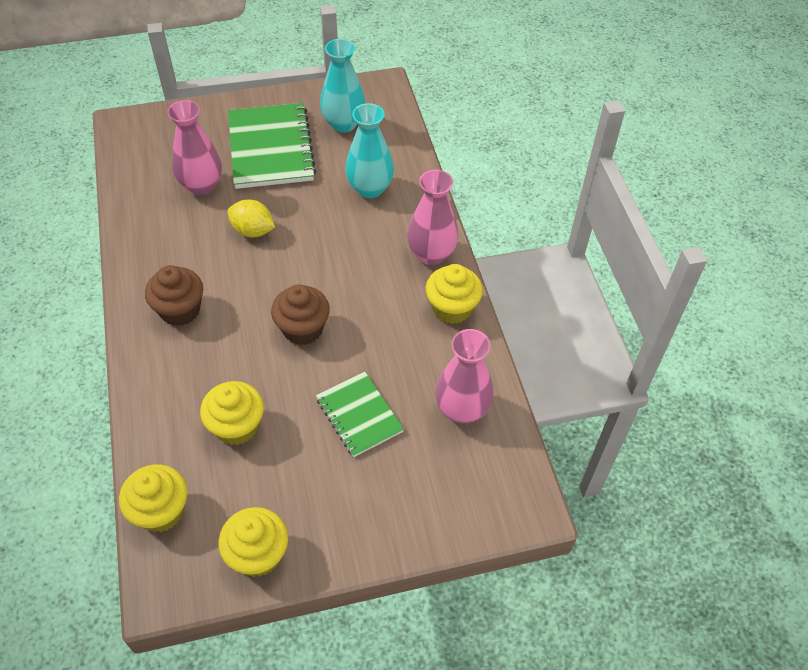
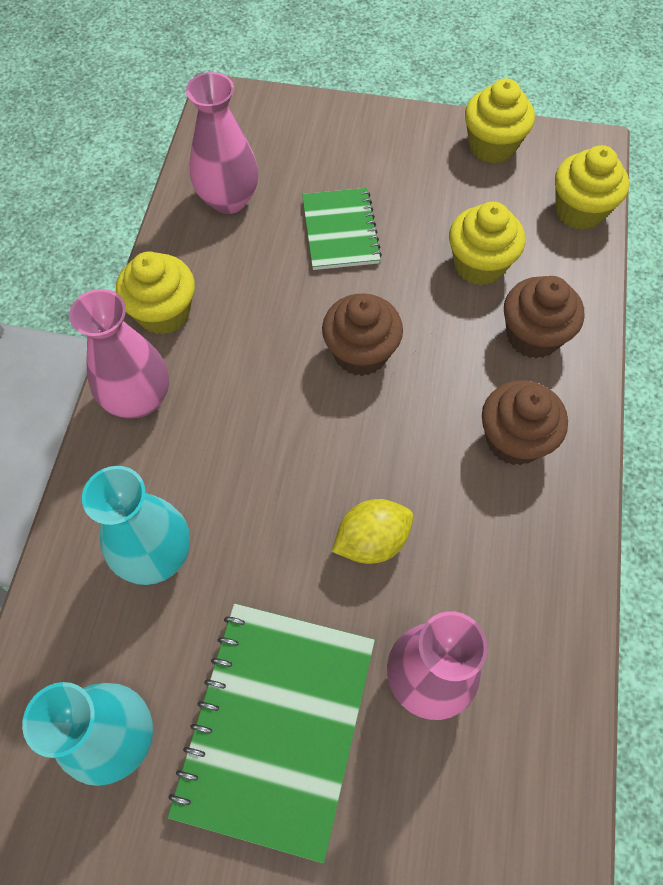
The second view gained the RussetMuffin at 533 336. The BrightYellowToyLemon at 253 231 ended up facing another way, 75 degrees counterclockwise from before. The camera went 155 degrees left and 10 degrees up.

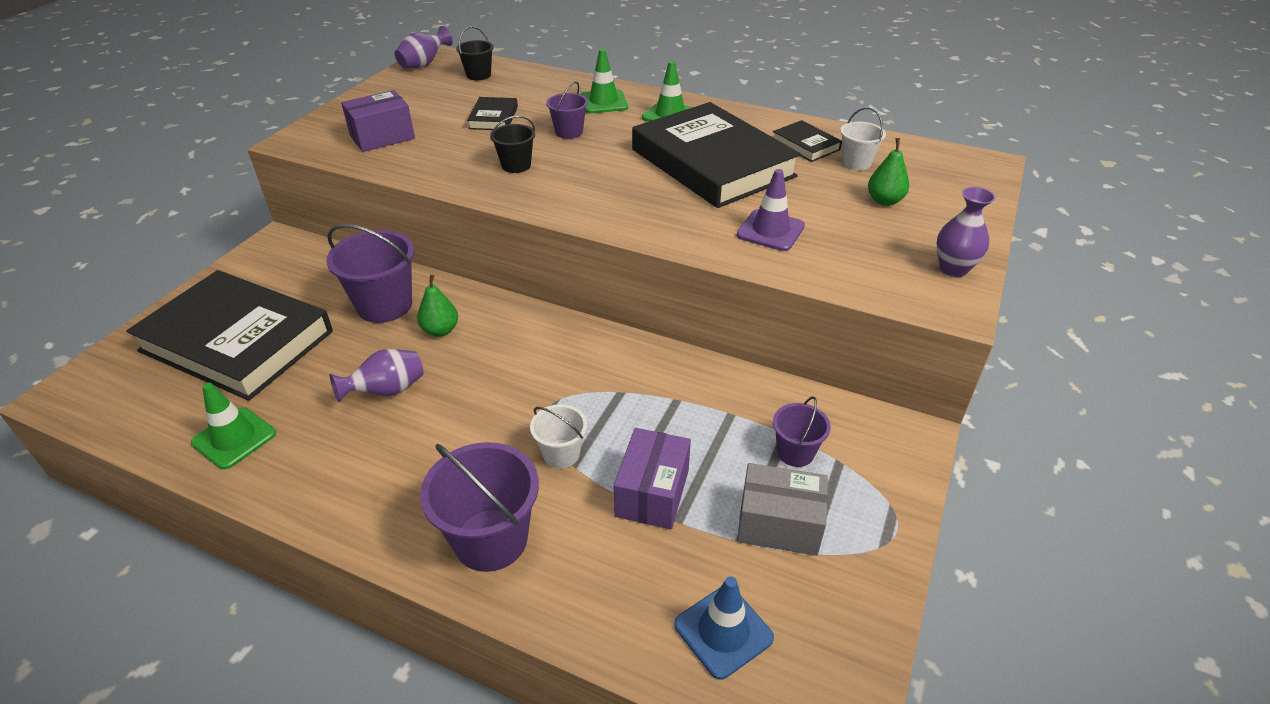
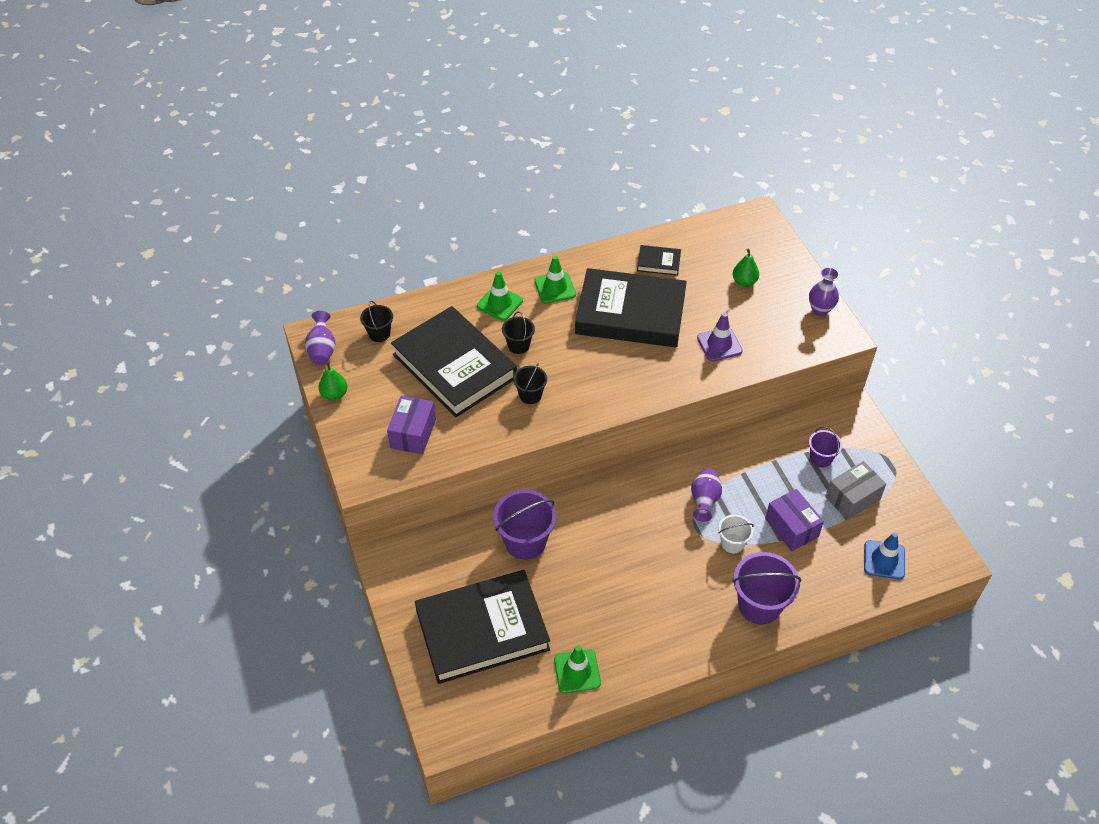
The second view lost the PureWhiteBucket at 856 163. The VioletTallVase ended up elsewhere, having gone from 387 391 to 704 500. The LeafGreenPear ended up elsewhere, having gone from 440 330 to 334 394. What was the VioletBucket at 569 132 turned into the EbonyBucket at 518 345. The size of the EbonyBook at 493 118 changed by a factor of 2.39. The camera went 45 degrees left and 10 degrees up.

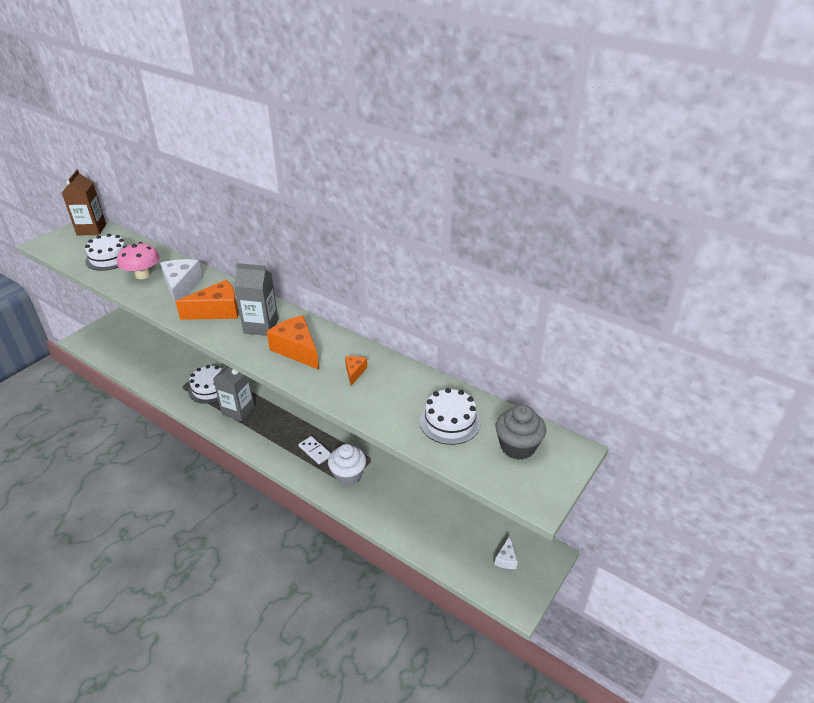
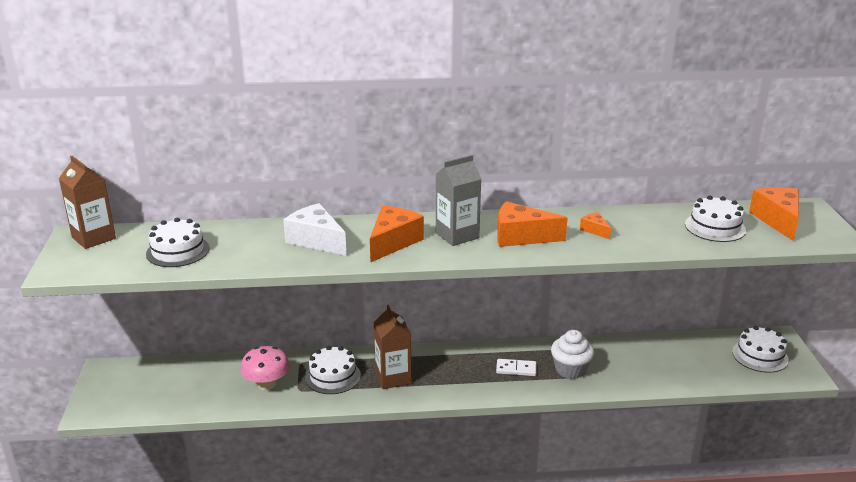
The PinkToadstool ended up elsewhere, having gone from 143 275 to 267 384. Where the PureWhiteCheeseWedge stood at 506 559, the PureWhiteCake came to stand at 760 356. Where the GrayMuffin stood at 517 446, the BrightOrangeCheeseWedge came to stand at 778 220. What was the GrayJuiceCarton at 238 410 turned into the RussetJuiceCarton at 393 378. The camera went 40 degrees left and 10 degrees down.

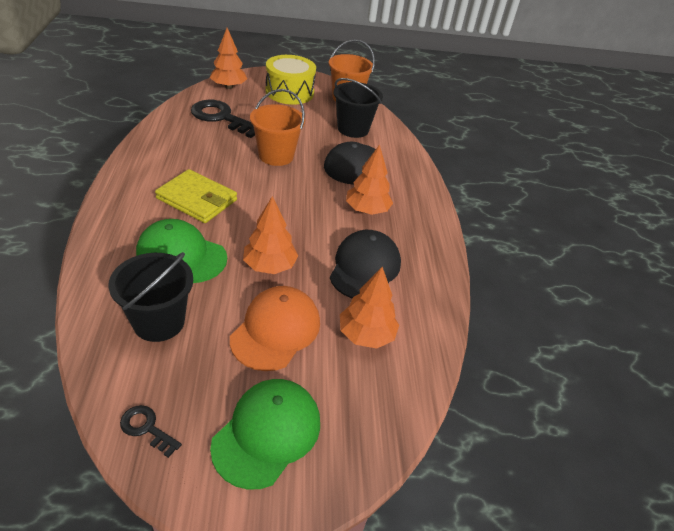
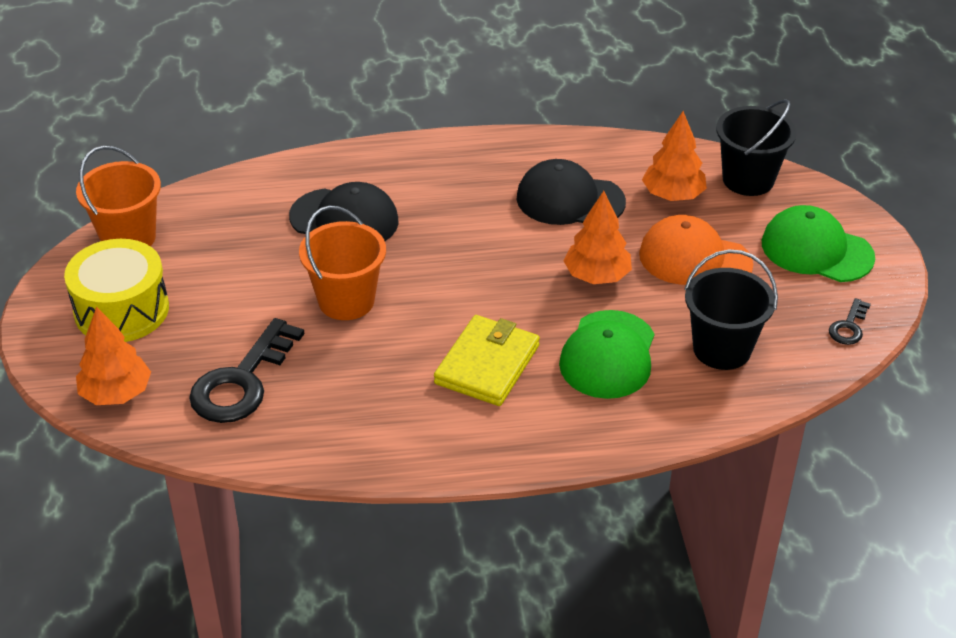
The second view lost the BrightOrangeToyTree at 367 210. The EbonyBucket ended up elsewhere, having gone from 353 129 to 748 179. The camera went 90 degrees left and 0 degrees up.

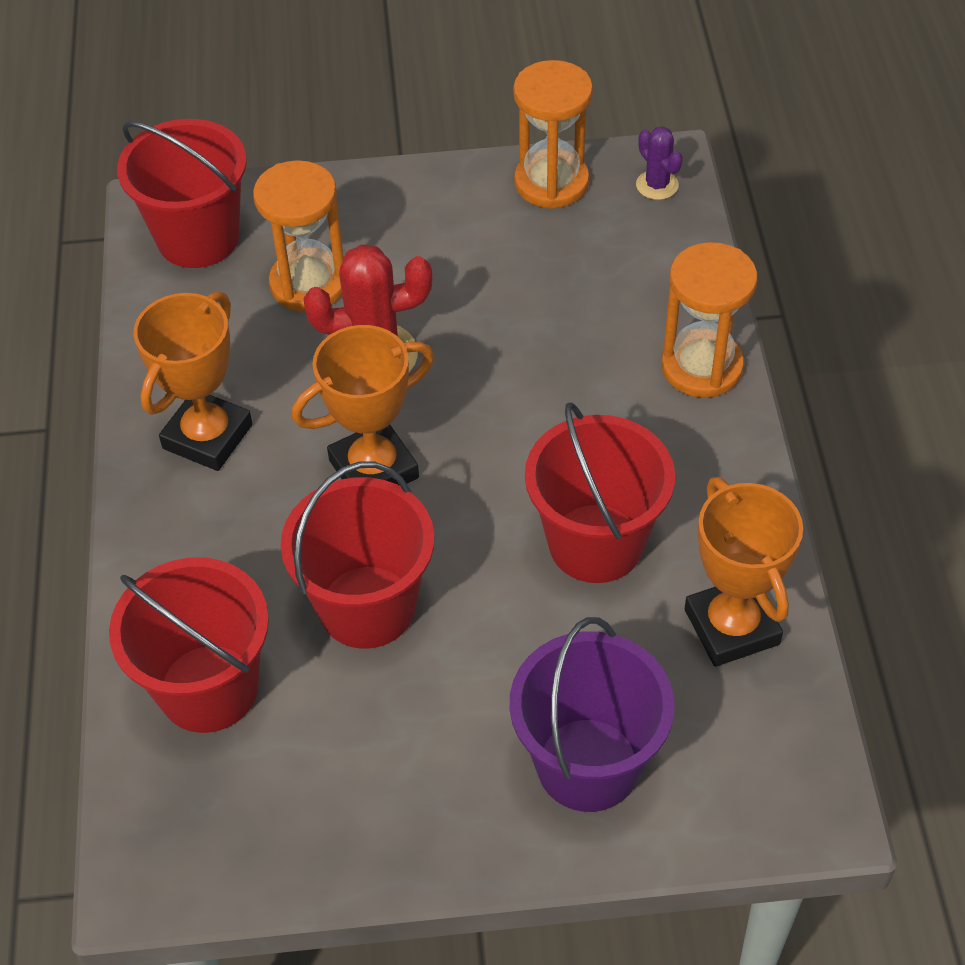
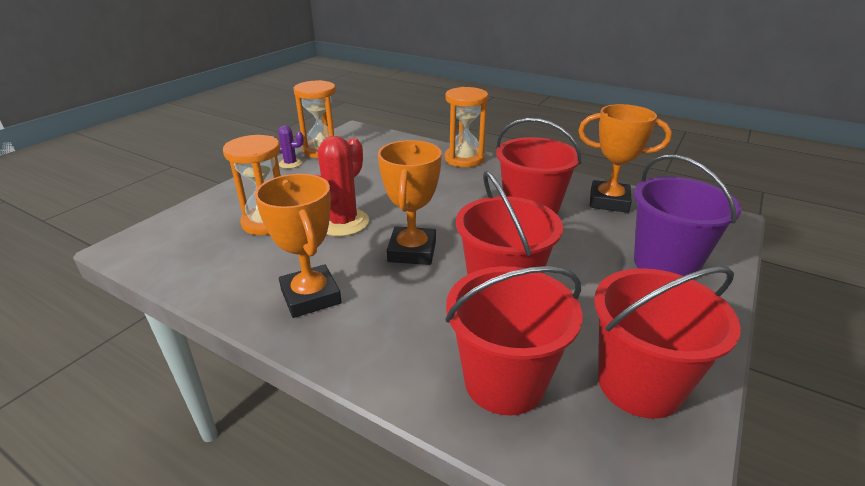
The RedBucket ended up elsewhere, having gone from 198 238 to 639 384. The VioletCactus ended up elsewhere, having gone from 657 185 to 290 163. The camera went 55 degrees left and 20 degrees down.

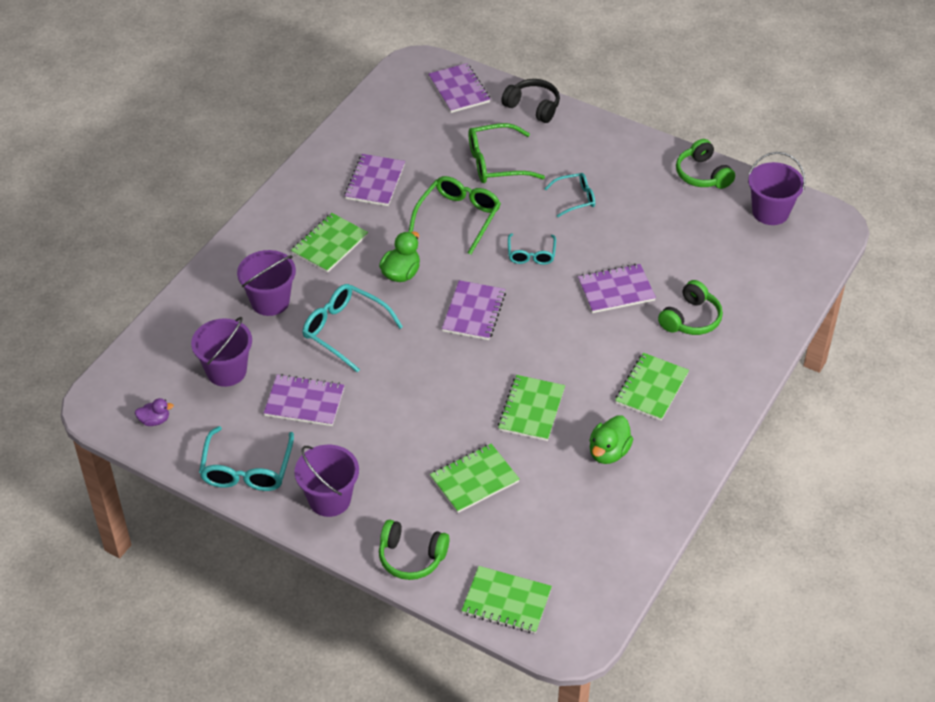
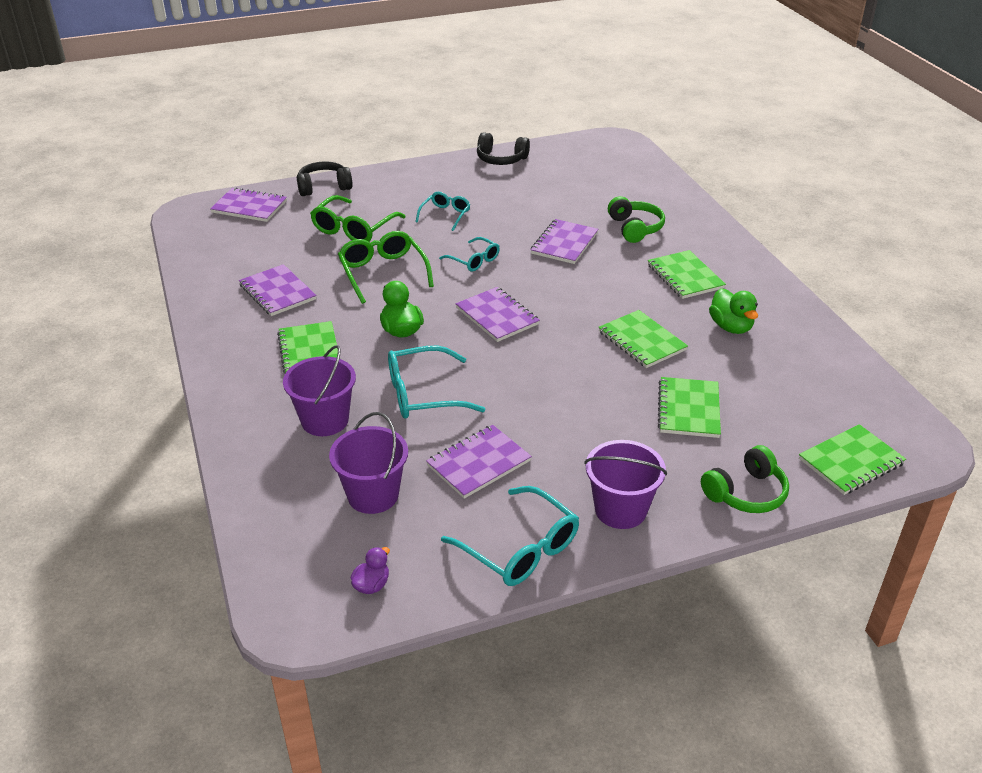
The second view lost the VioletBucket at 770 212. What was the LeafGreenHeadphones at 702 174 turned into the EbonyHeadphones at 501 159. The camera went 50 degrees left and 10 degrees down.

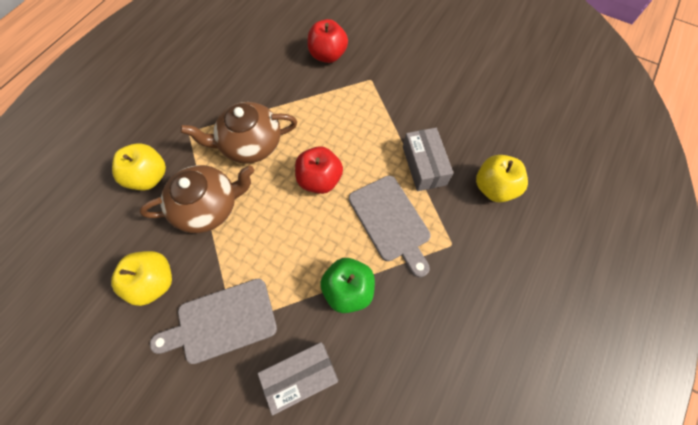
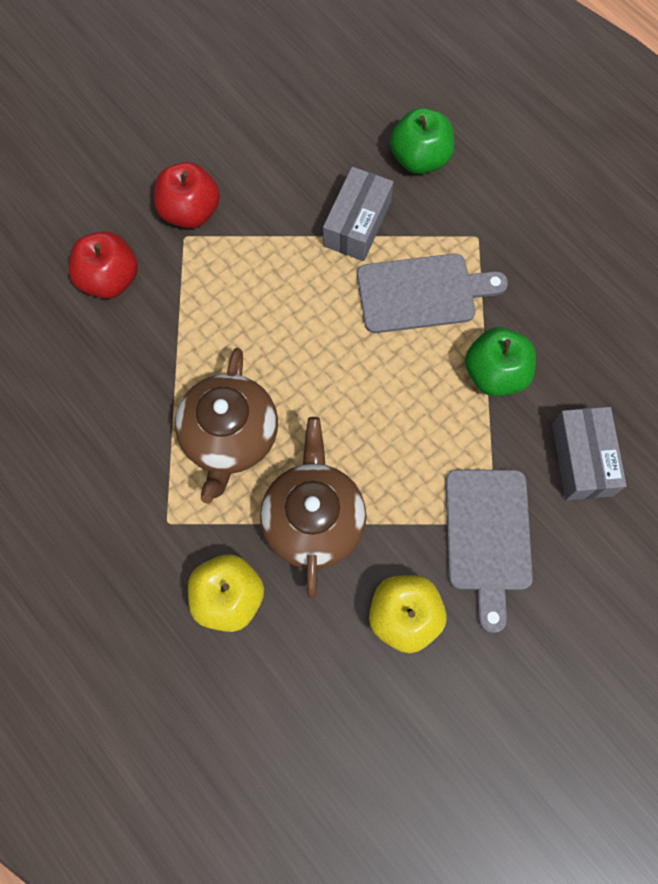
The RedAppleFruit ended up elsewhere, having gone from 319 180 to 190 211. What was the BrightYellowAppleFruit at 494 188 turned into the LeafGreenAppleFruit at 420 159. The GrayBox at 424 166 ended up facing another way, 75 degrees counterclockwise from before. The camera went 70 degrees left and 5 degrees up.

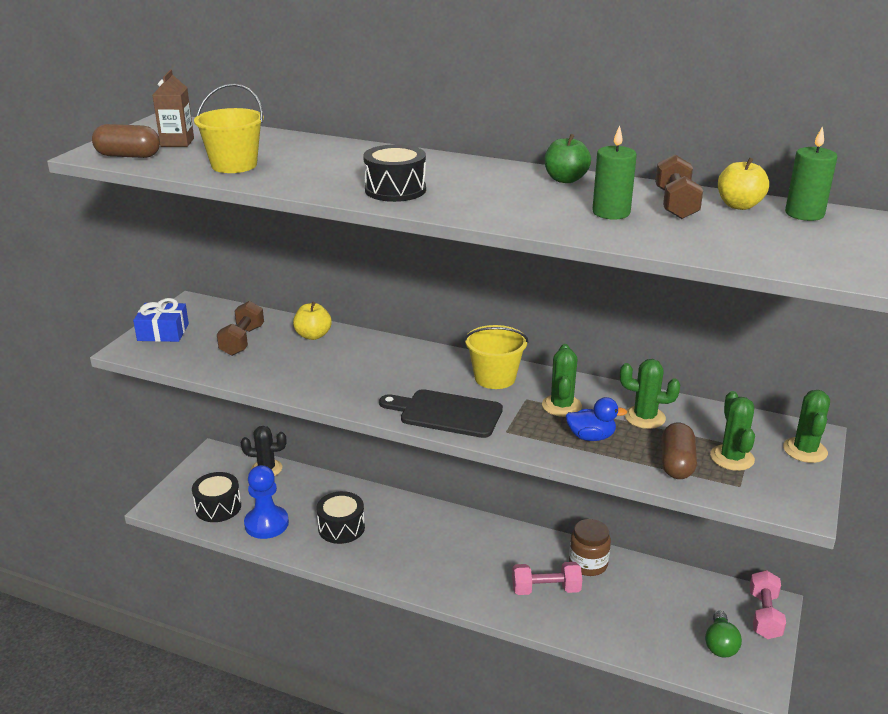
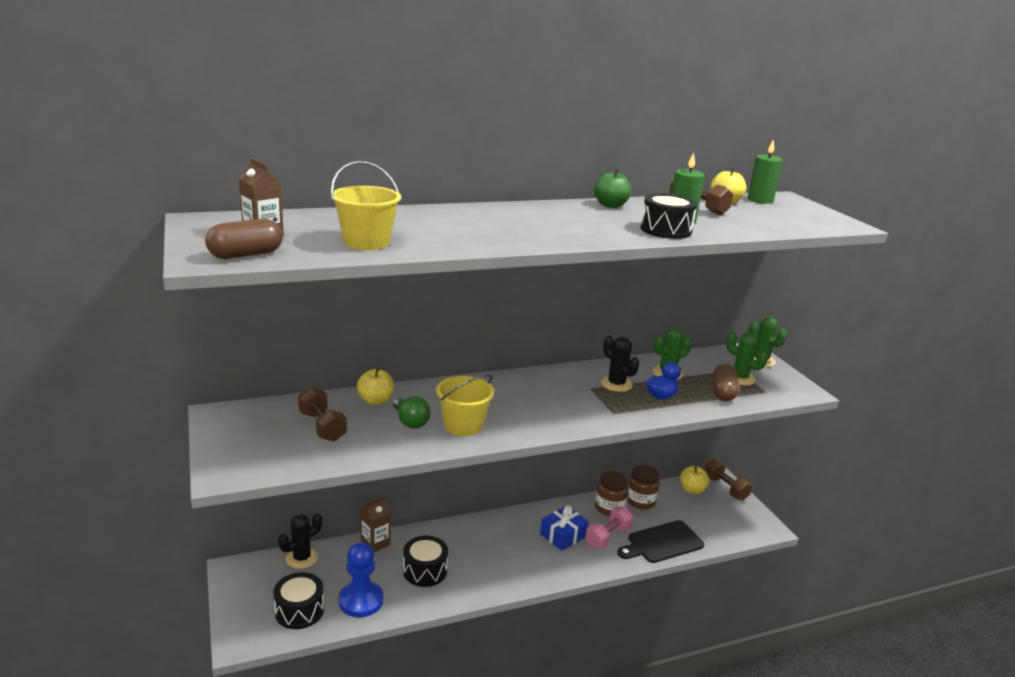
The second view gained the RussetJuiceCarton at 375 543. The second view gained the RussetPreserveJar at 640 501. The second view gained the BrightYellowAppleFruit at 692 490. The RoyalBlueGift ended up elsewhere, having gone from 163 332 to 563 535. The EbonyToyDrum ended up elsewhere, having gone from 395 190 to 665 230. The EbonyCuttingBoard ended up elsewhere, having gone from 446 413 to 662 543. The BrightYellowBucket ended up elsewhere, having gone from 495 378 to 463 425. The LeafGreenLightBulb ended up elsewhere, having gone from 720 644 to 410 422. What was the LeafGreenCactus at 561 406 turned into the EbonyCactus at 616 384. What was the PinkDumbbell at 764 615 turned into the RussetDumbbell at 725 488. The RussetPillShape at 676 463 ended up facing another way, 45 degrees clockwise from before. The camera went 45 degrees left and 5 degrees down.

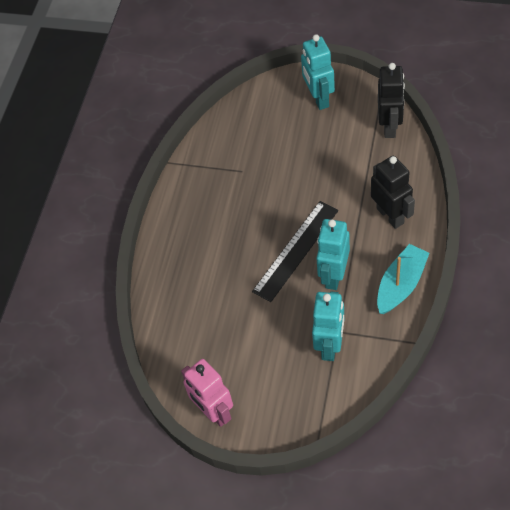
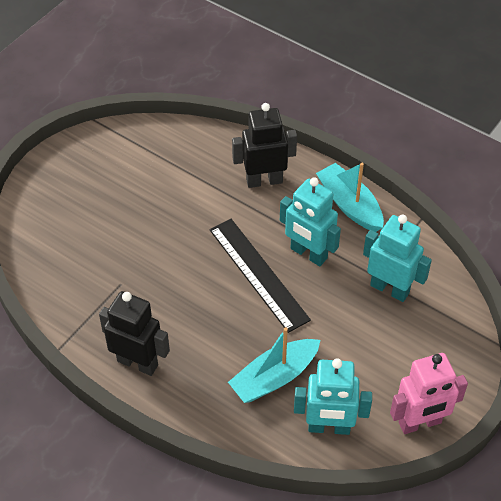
The second view gained the AquaSailboat at 274 377. The AquaToyRobot ended up elsewhere, having gone from 318 98 to 329 427. The EbonyToyRobot ended up elsewhere, having gone from 389 126 to 138 363. The camera went 75 degrees left and 5 degrees down.

